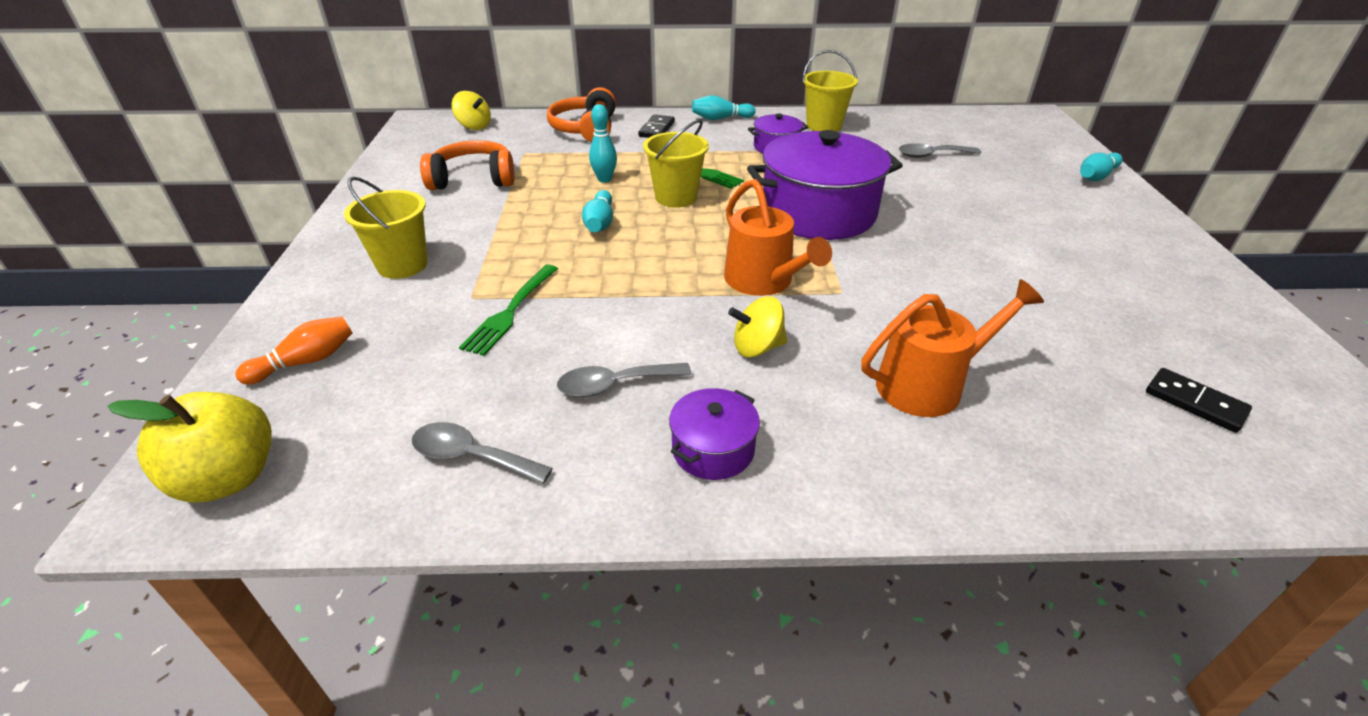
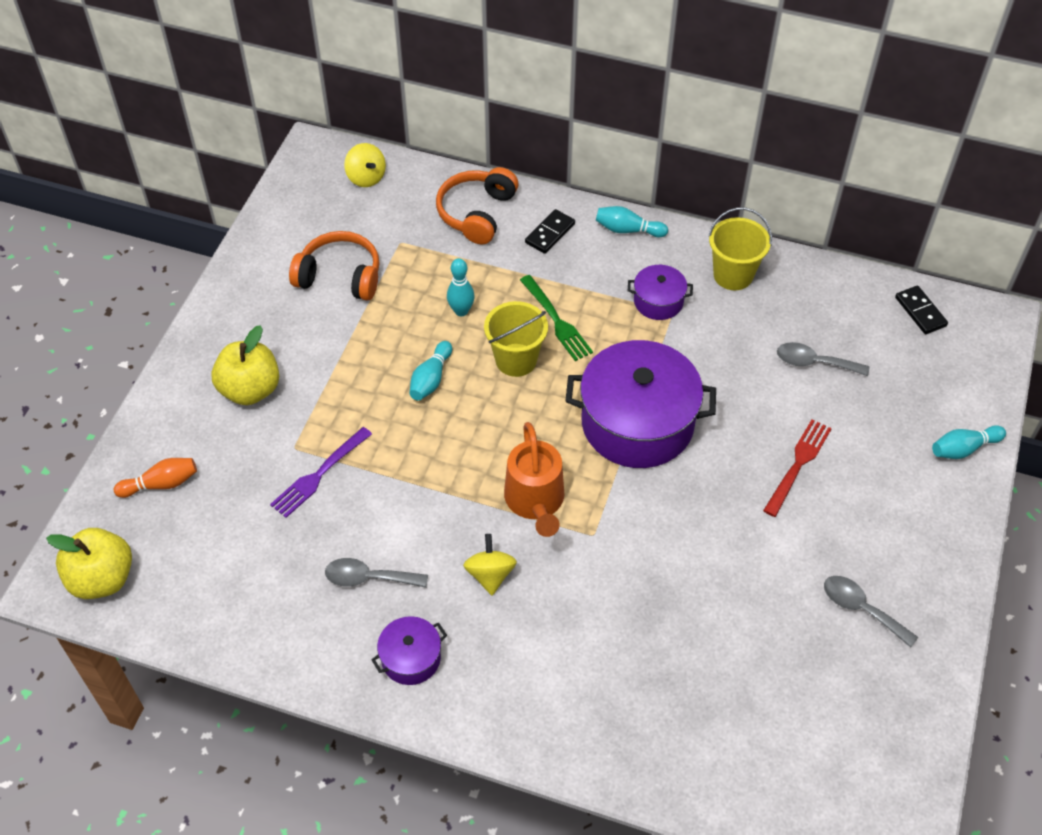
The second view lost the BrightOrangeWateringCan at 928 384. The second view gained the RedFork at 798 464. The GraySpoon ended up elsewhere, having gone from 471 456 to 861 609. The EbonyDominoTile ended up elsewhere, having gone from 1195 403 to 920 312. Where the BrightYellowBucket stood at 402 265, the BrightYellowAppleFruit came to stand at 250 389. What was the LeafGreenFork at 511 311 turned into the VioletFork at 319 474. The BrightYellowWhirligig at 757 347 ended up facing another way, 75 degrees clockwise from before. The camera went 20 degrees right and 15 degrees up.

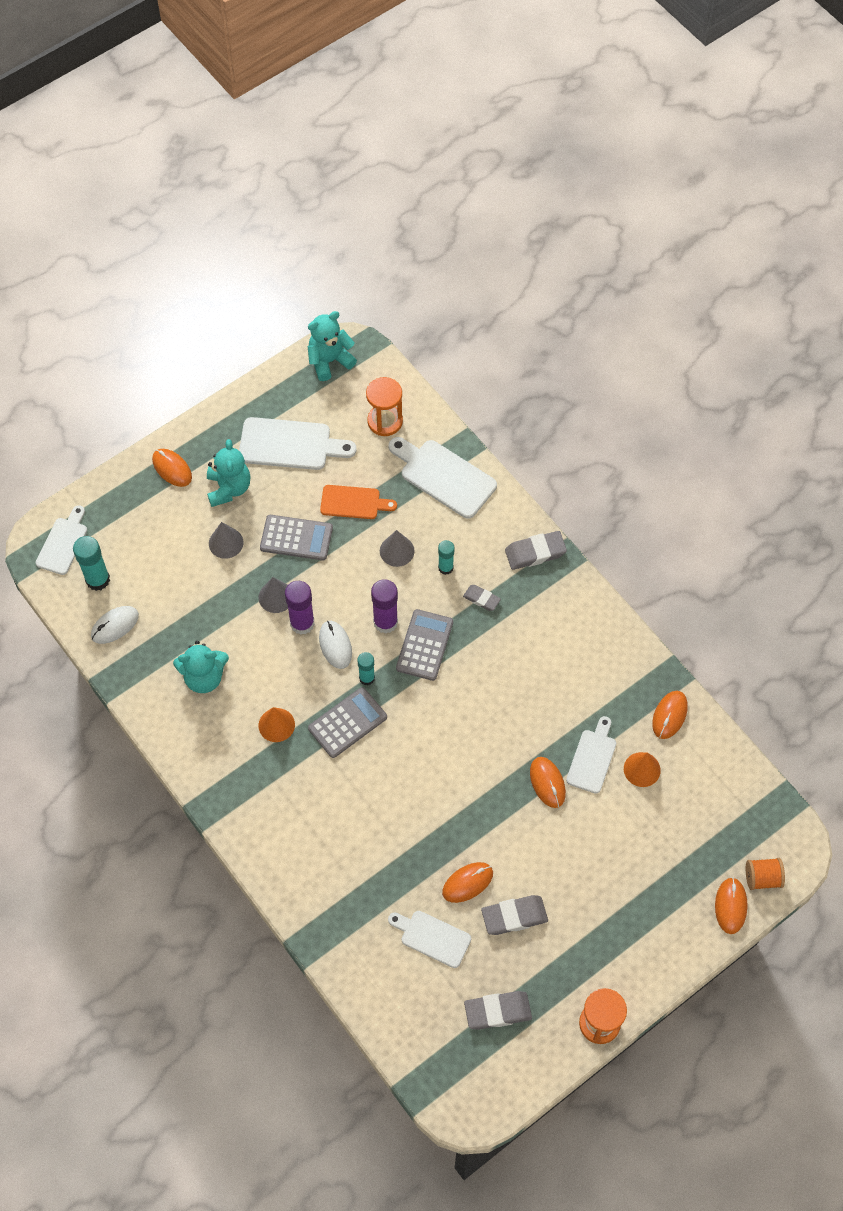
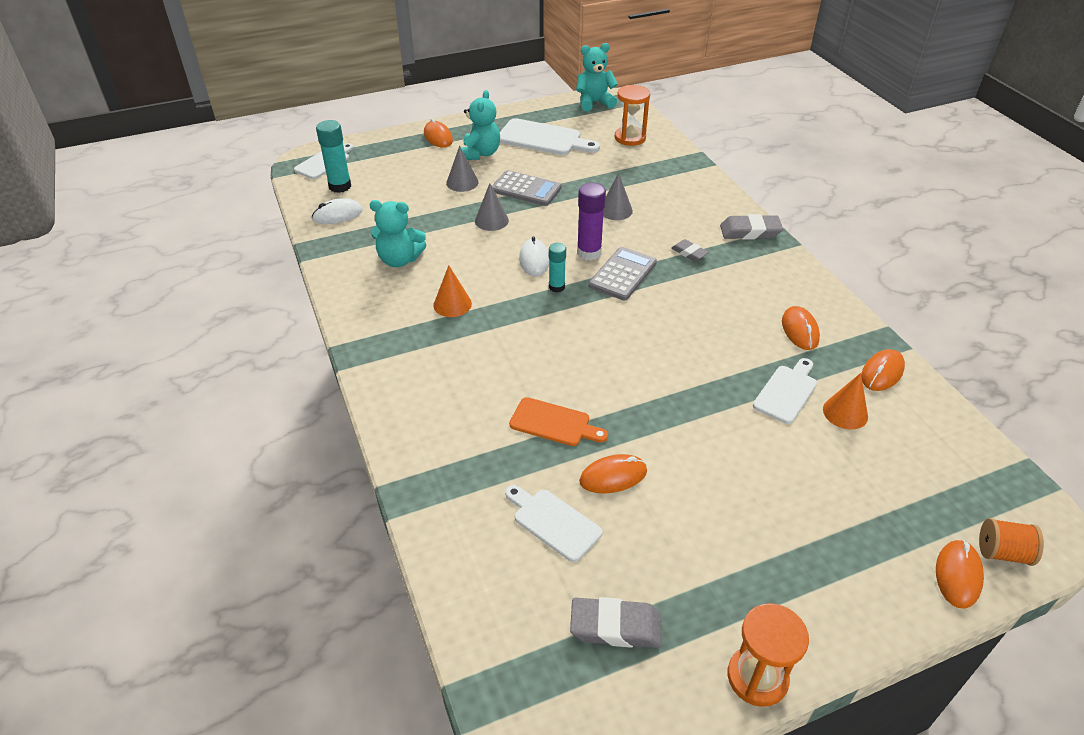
The second view lost the VioletGlue at 302 623. The second view lost the GrayCalculator at 347 723. The second view lost the PureWhiteCuttingBoard at 444 476. The second view lost the AquaGlue at 445 567. The second view lost the GrayEraser at 514 916. The BrightOrangeCuttingBoard ended up elsewhere, having gone from 354 502 to 554 423. The BrightOrangeMouse ended up elsewhere, having gone from 547 783 to 800 330. The camera went 15 degrees right and 20 degrees down.

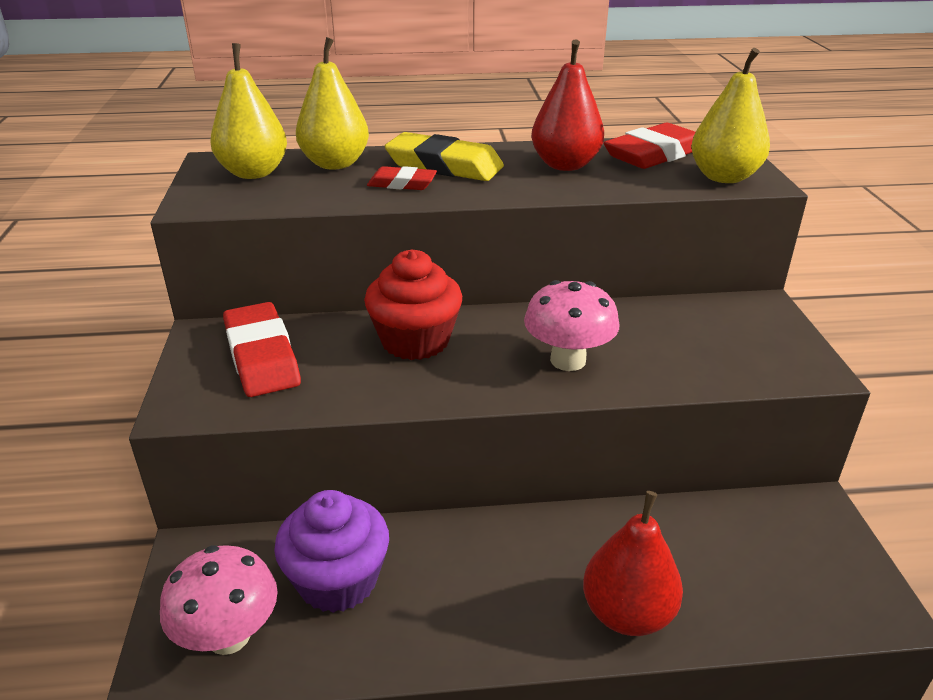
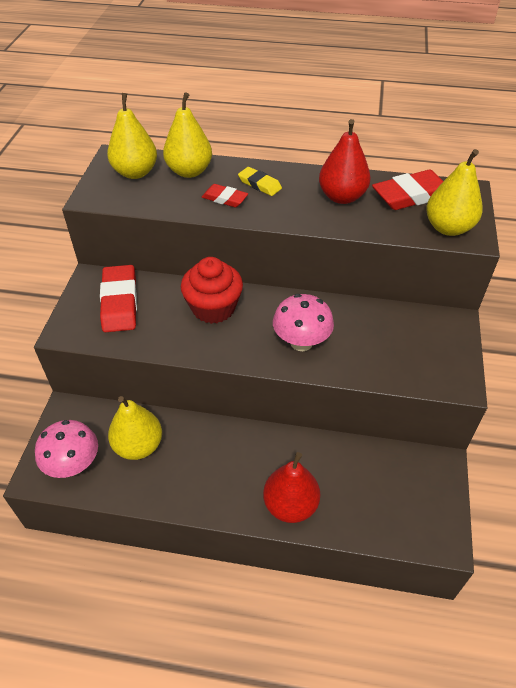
Where the VioletMuffin stood at 337 580, the BrightYellowPear came to stand at 138 446. The size of the BrightYellowEraser at 444 165 changed by a factor of 0.57. The camera went 15 degrees right and 15 degrees up.

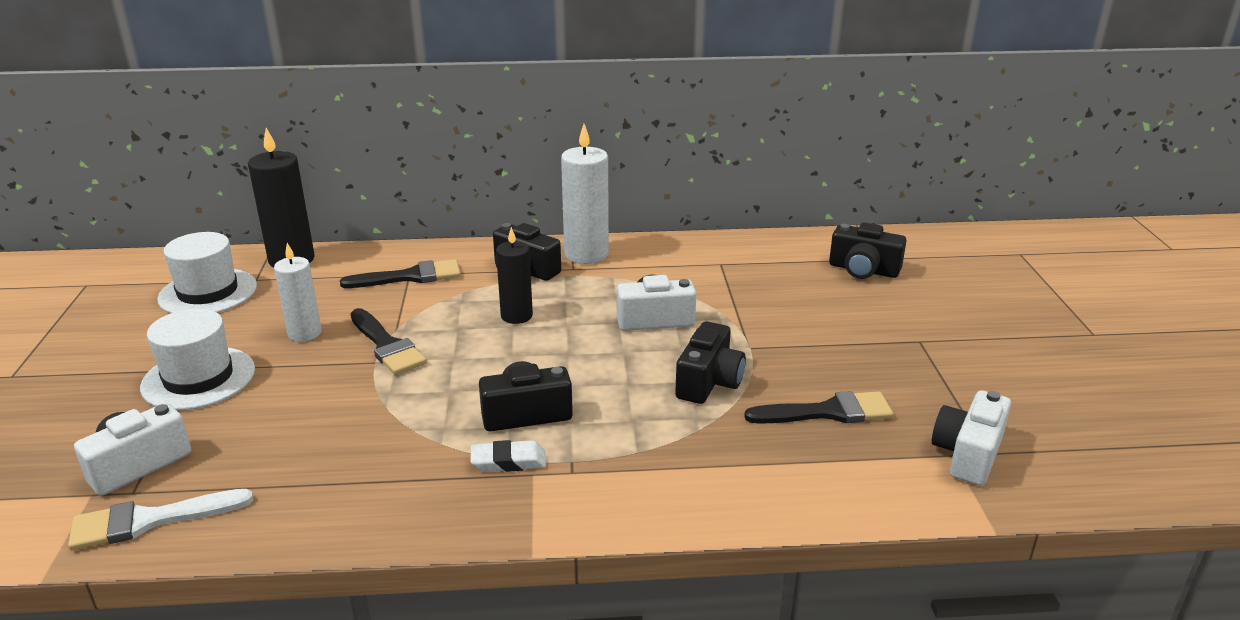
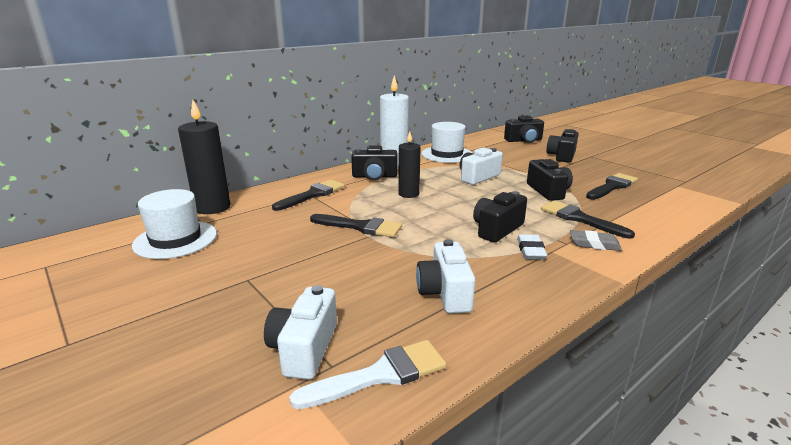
The second view lost the PureWhiteWaxCandle at 304 333. The second view gained the EbonyPaintbrush at 579 219. The second view gained the EbonyCamera at 562 156. The second view gained the GrayEraser at 594 244. The PureWhiteTallHat ended up elsewhere, having gone from 198 378 to 447 154. The PureWhiteCamera ended up elsewhere, having gone from 967 454 to 445 293. The PureWhitePaintbrush at 150 520 ended up facing another way, 150 degrees counterclockwise from before. The PureWhiteEraser at 508 461 ended up facing another way, 45 degrees counterclockwise from before. The camera went 35 degrees left and 5 degrees down.

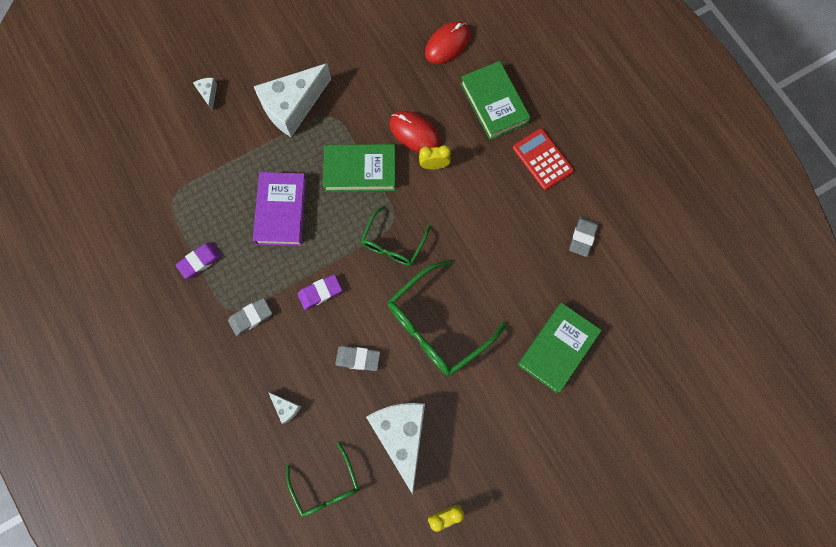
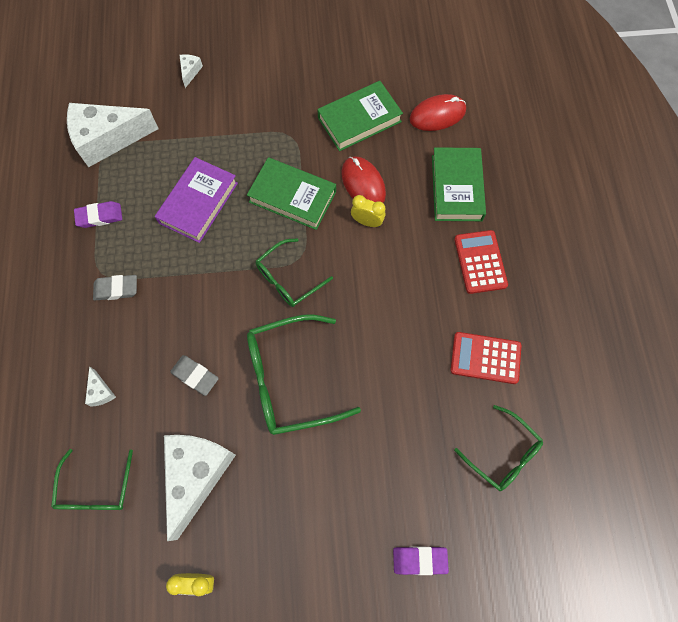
The second view gained the LeafGreenEyeglasses at 503 454. The PureWhiteCheeseWedge ended up elsewhere, having gone from 293 106 to 108 140. The VioletEraser ended up elsewhere, having gone from 320 293 to 419 560. The LeafGreenBook ended up elsewhere, having gone from 557 348 to 359 120. Where the GrayEraser stood at 582 237, the RedCalculator came to stand at 485 358. The camera went 25 degrees right and 5 degrees down.

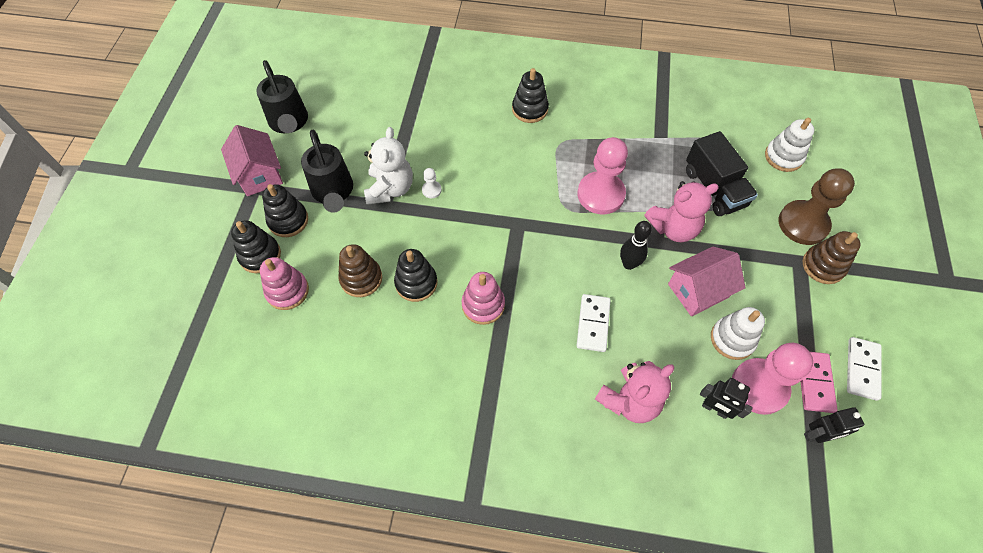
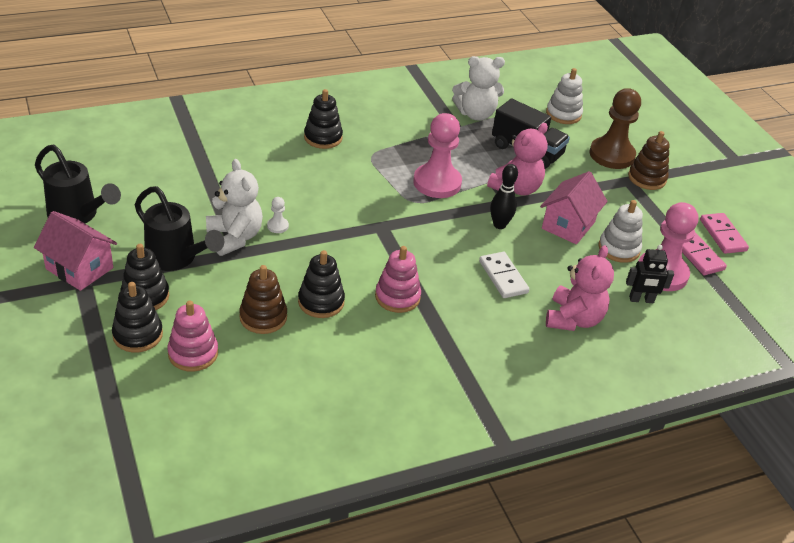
The second view lost the EbonyToyRobot at 817 435. The second view gained the PureWhiteStuffedBear at 476 114. What was the PureWhiteDominoTile at 862 369 turned into the PinkDominoTile at 722 235. The camera went 35 degrees left and 20 degrees down.

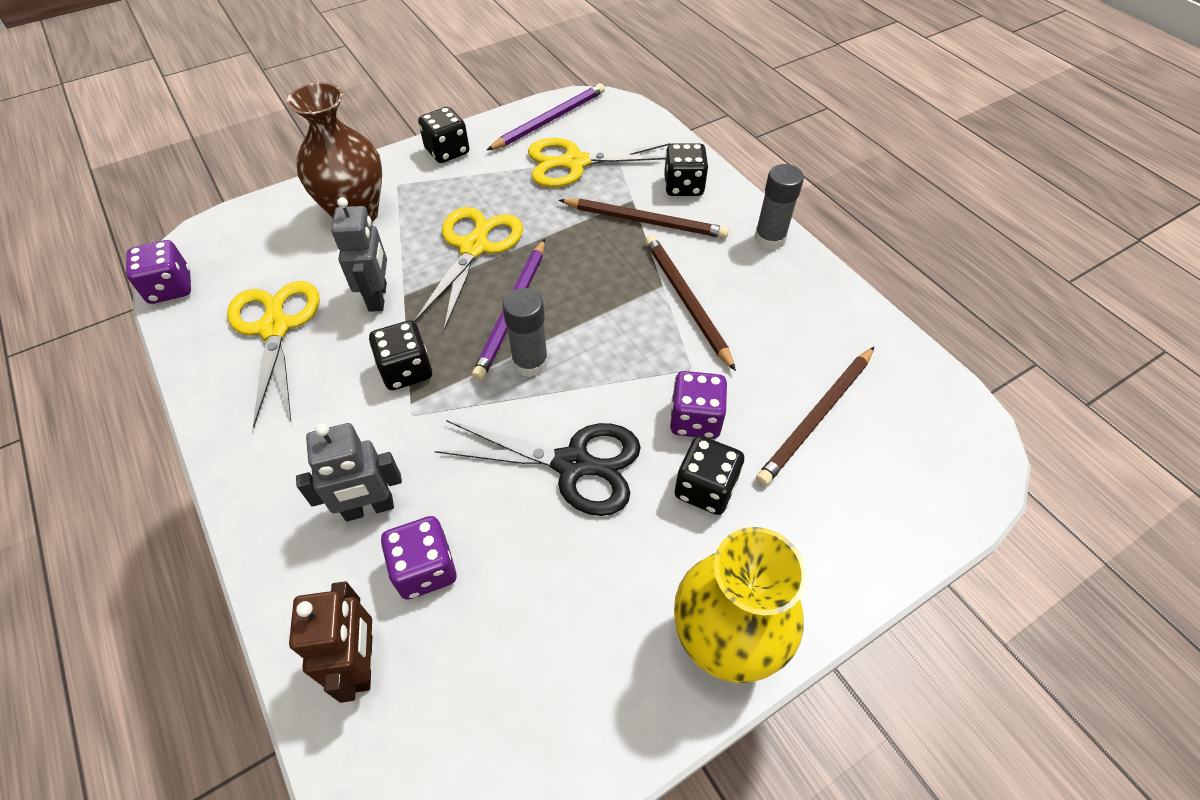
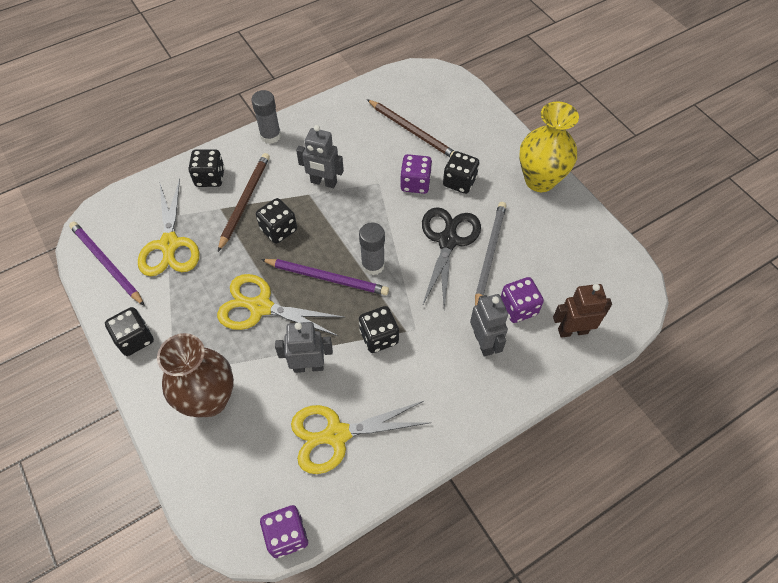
The second view gained the EbonyGameDie at 278 230. The second view gained the GrayPencil at 489 254. Where the RussetPencil stood at 686 301, the GrayToyRobot came to stand at 323 182. The camera went 90 degrees left and 5 degrees up.

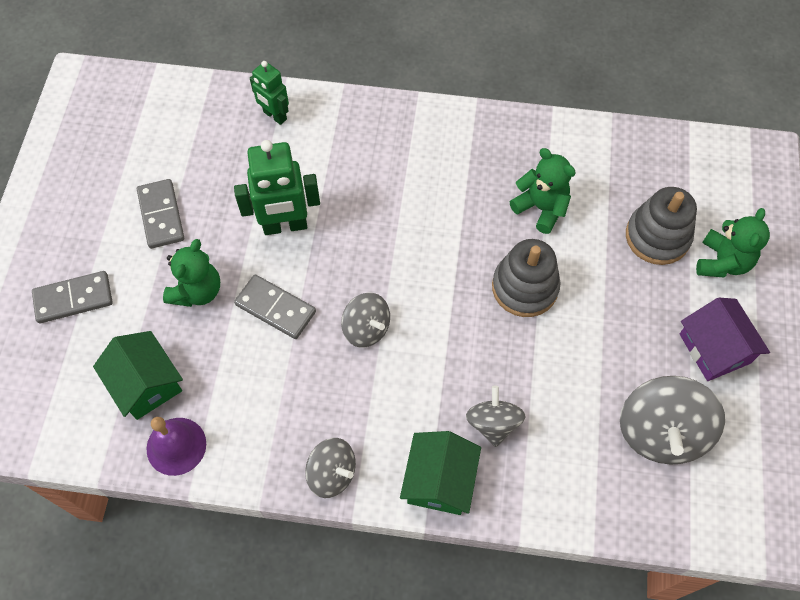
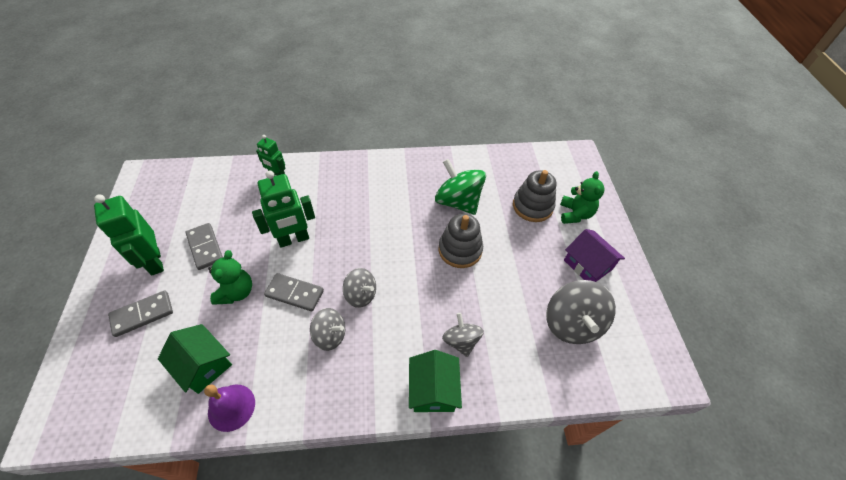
The second view gained the LeafGreenToyRobot at 154 262. The GrayWhirligig ended up elsewhere, having gone from 332 473 to 330 335. Where the LeafGreenStuffedBear stood at 541 208, the LeafGreenWhirligig came to stand at 458 201. The camera went 15 degrees left and 10 degrees down.

